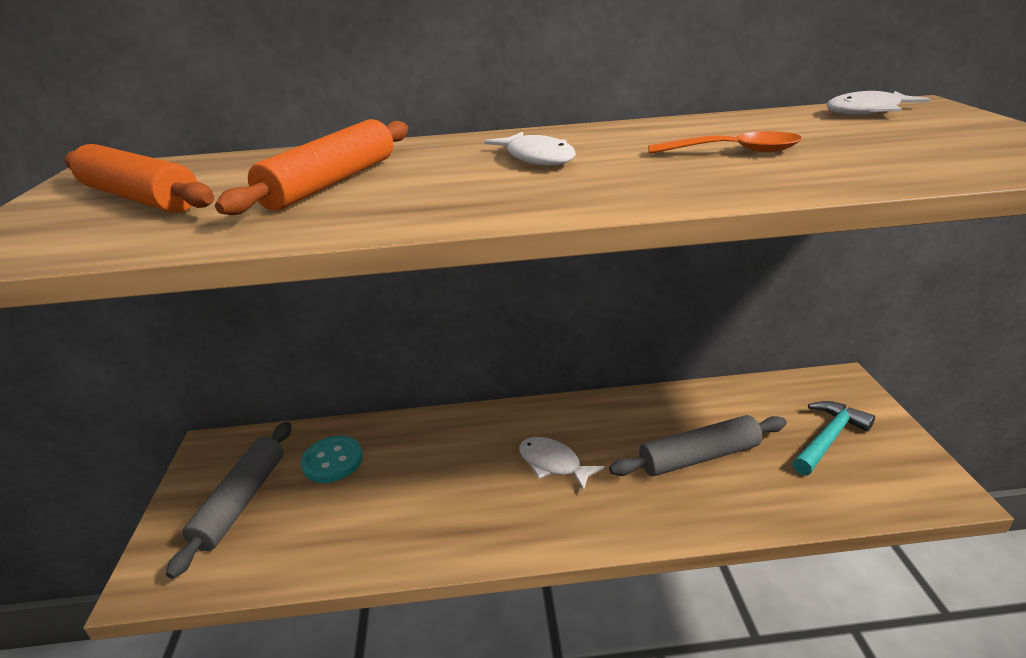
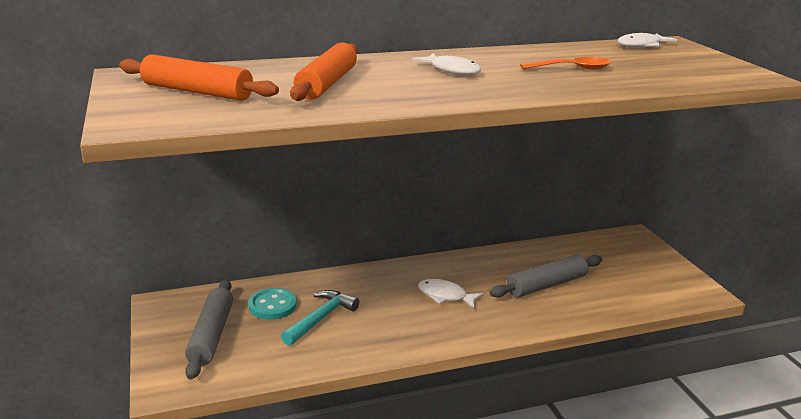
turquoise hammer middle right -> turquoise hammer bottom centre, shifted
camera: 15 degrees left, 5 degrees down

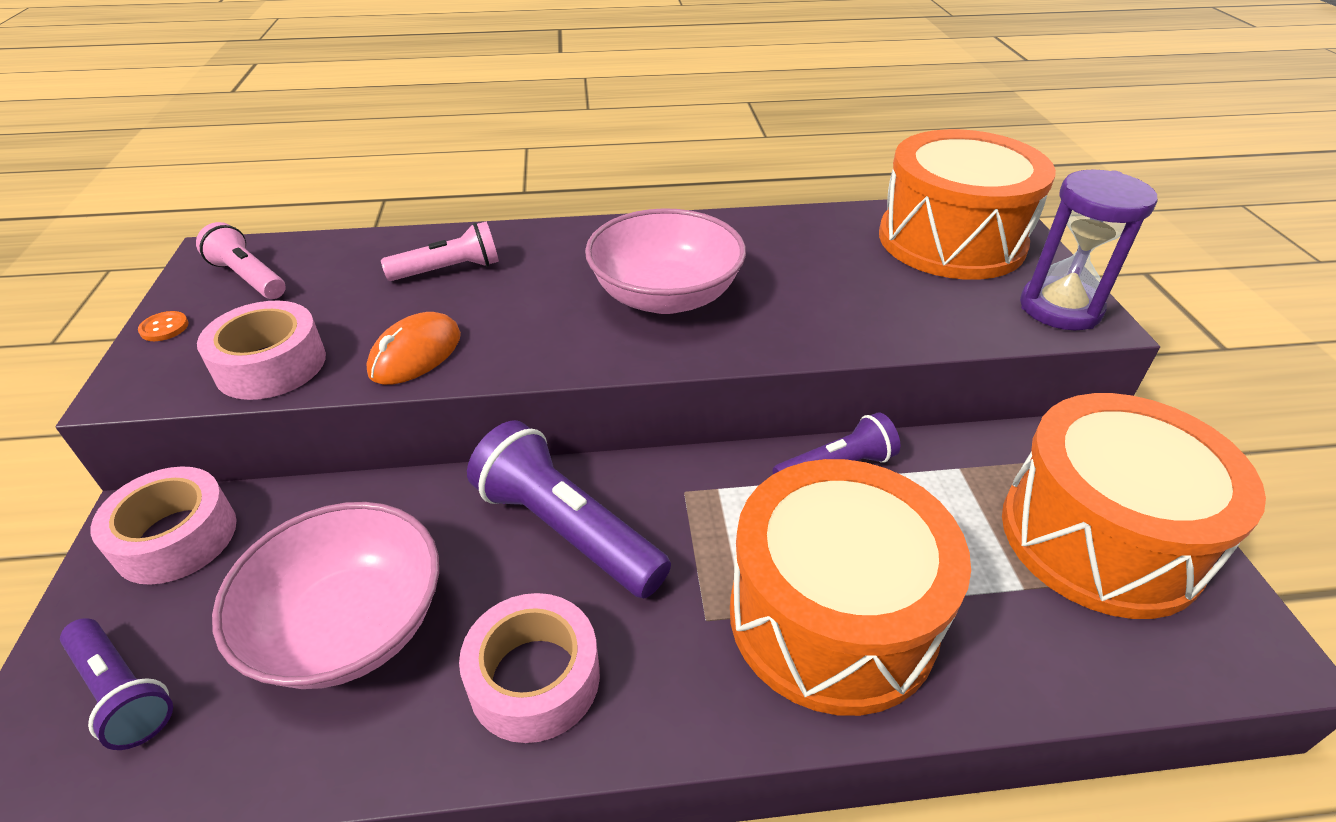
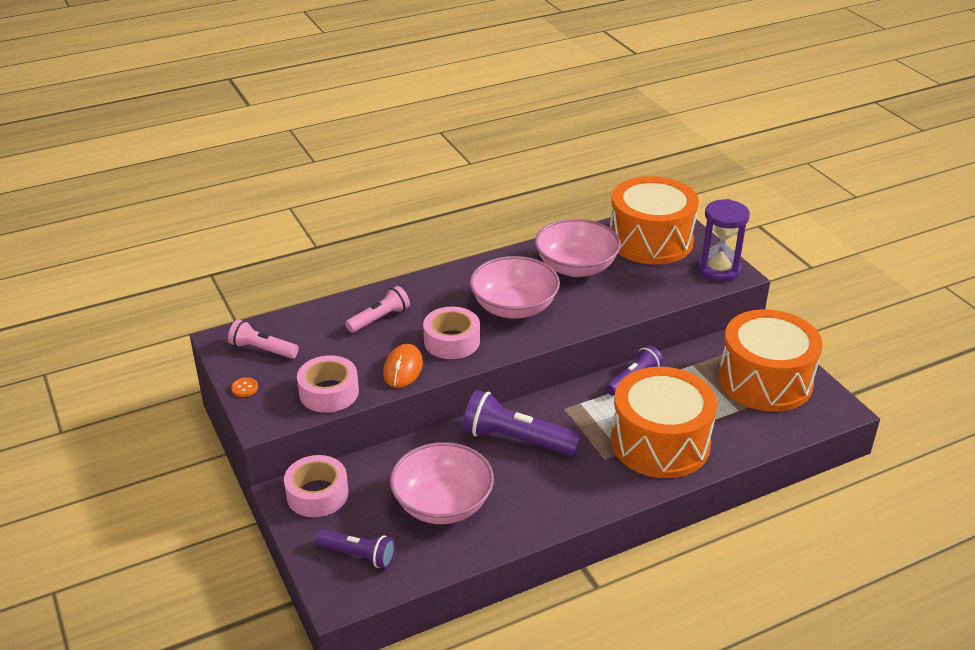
pink tape (no. 3 from left) bottom centre -> pink tape (no. 3 from left) centre, shifted
none -> pink bowl (no. 3 from left) centre
camera: 20 degrees left, 5 degrees down

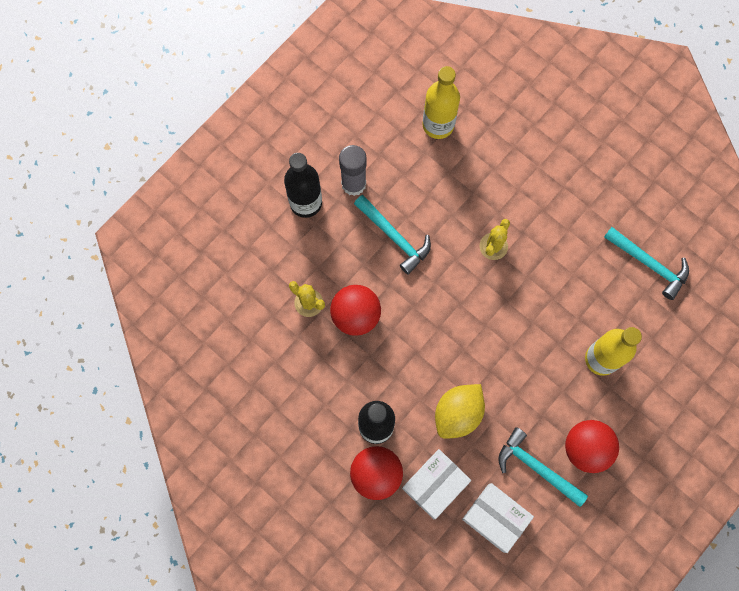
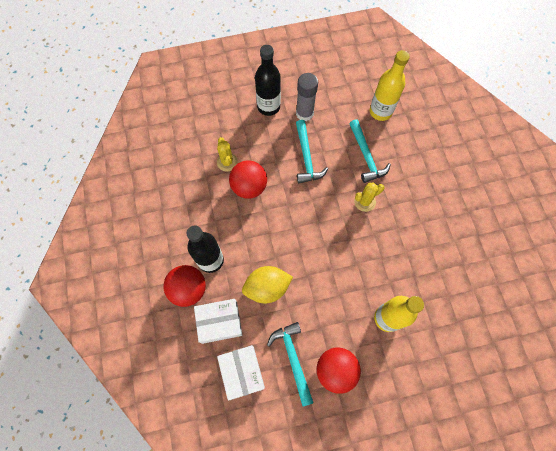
turquoise hammer (no. 3 from left) middle right -> turquoise hammer (no. 3 from left) centre, shifted
camera: 35 degrees right, 5 degrees down

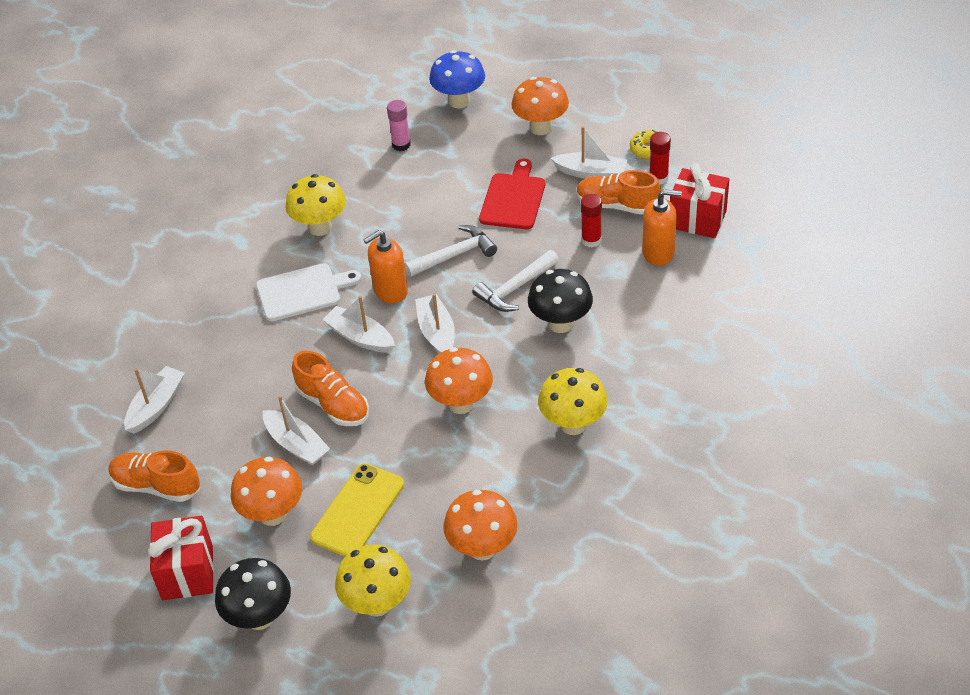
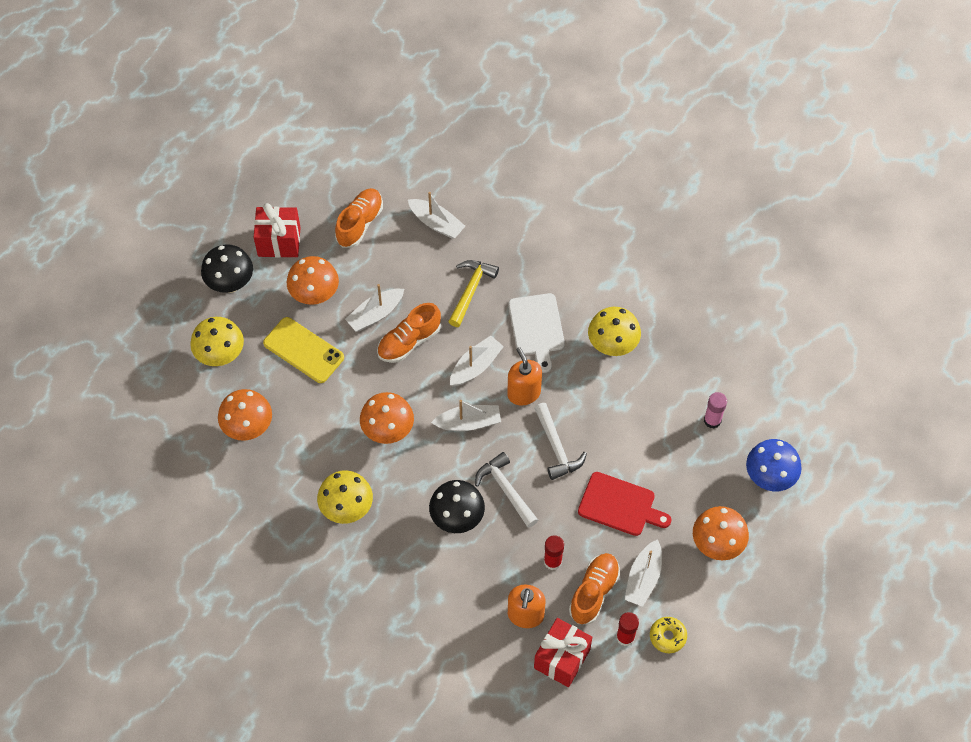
none -> yellow hammer centre
camera: 95 degrees right, 15 degrees up

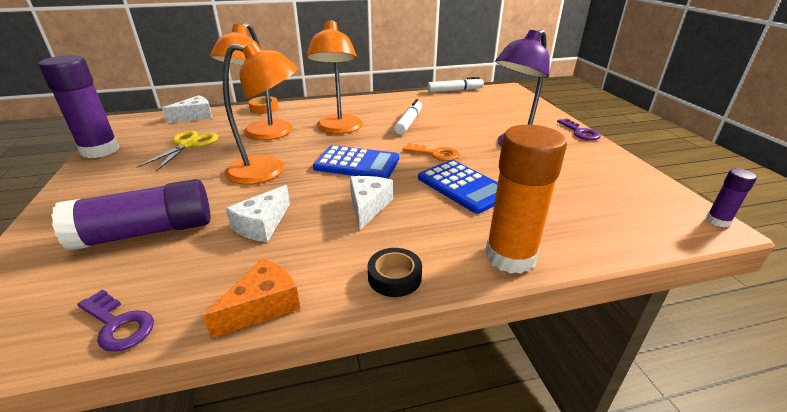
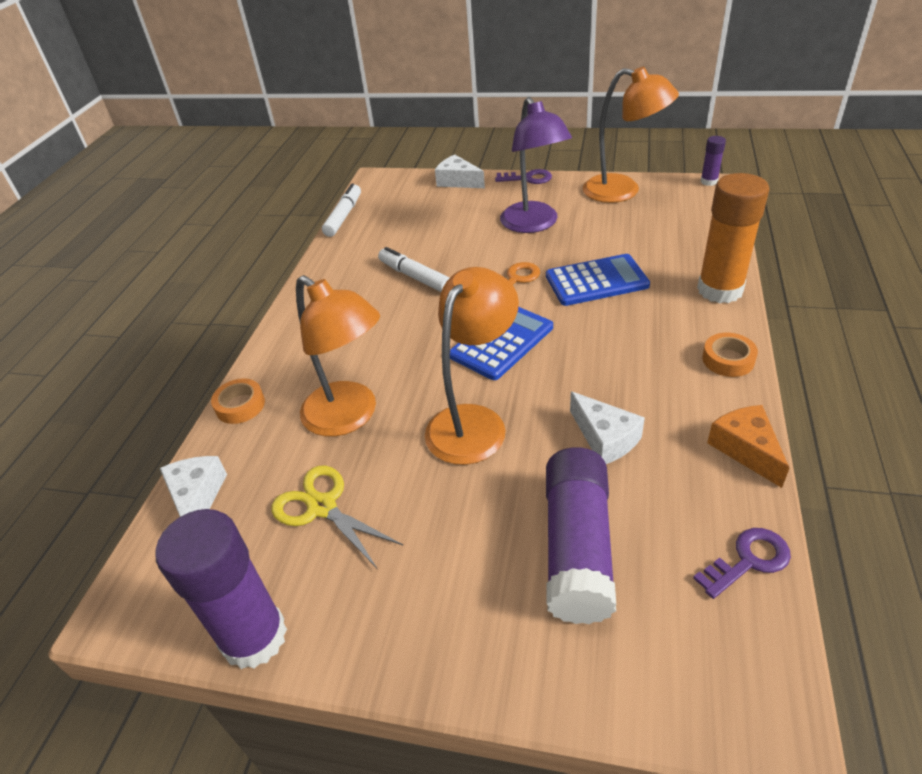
orange lamp (no. 3 from left) top centre -> orange lamp (no. 3 from left) top right, shifted
white cheese (no. 3 from left in the first image) centre -> white cheese (no. 2 from left) top centre, shifted
black tape centre -> orange tape (no. 2 from left) middle right
camera: 60 degrees left, 10 degrees up

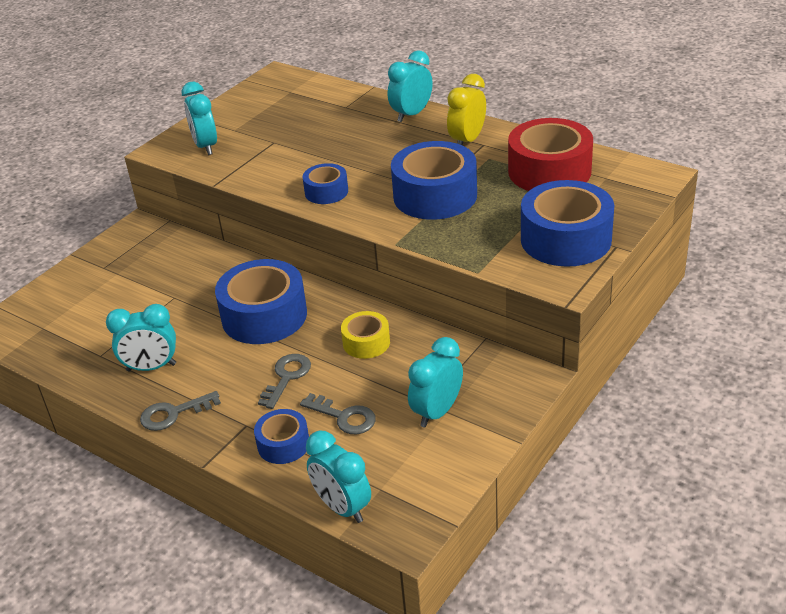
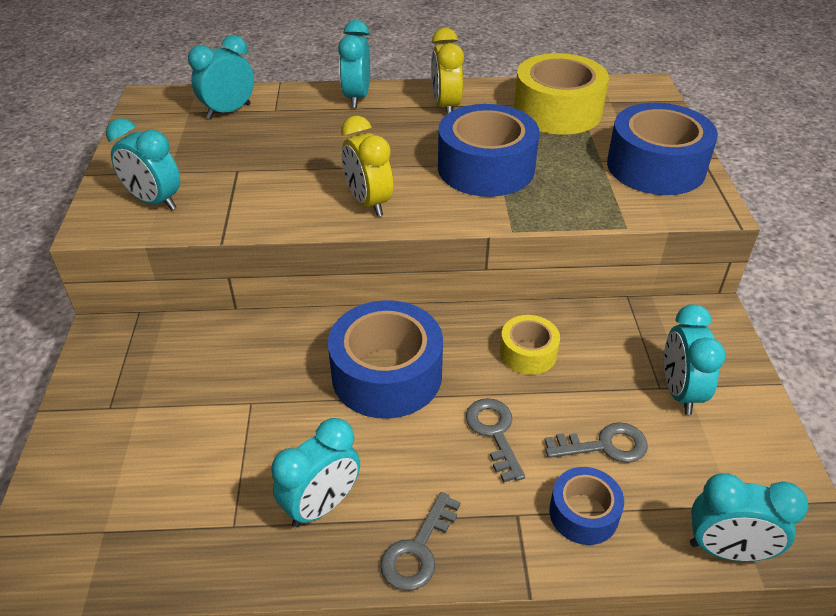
red tape top right -> yellow tape (no. 2 from left) top right
blue tape (no. 3 from left) top centre -> yellow clock (no. 1 from left) top centre
none -> turquoise clock (no. 2 from left) top left
camera: 40 degrees left, 5 degrees up

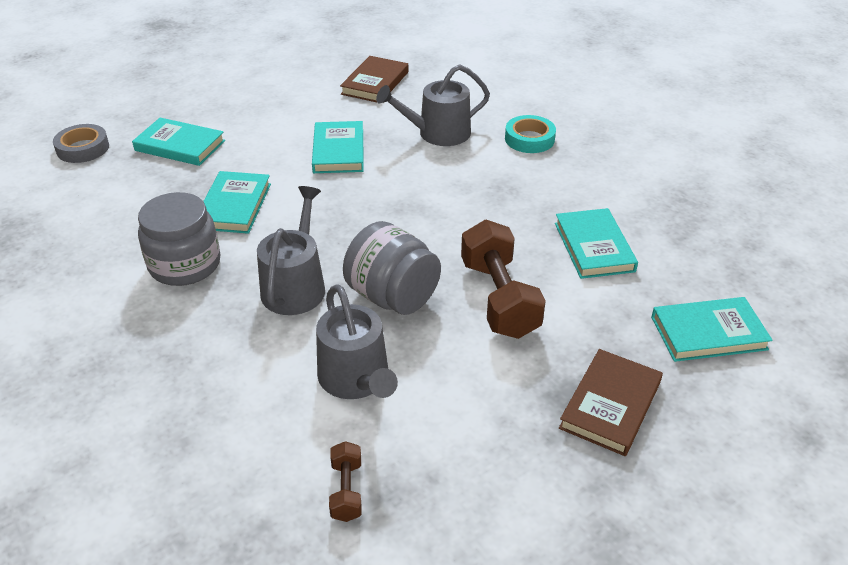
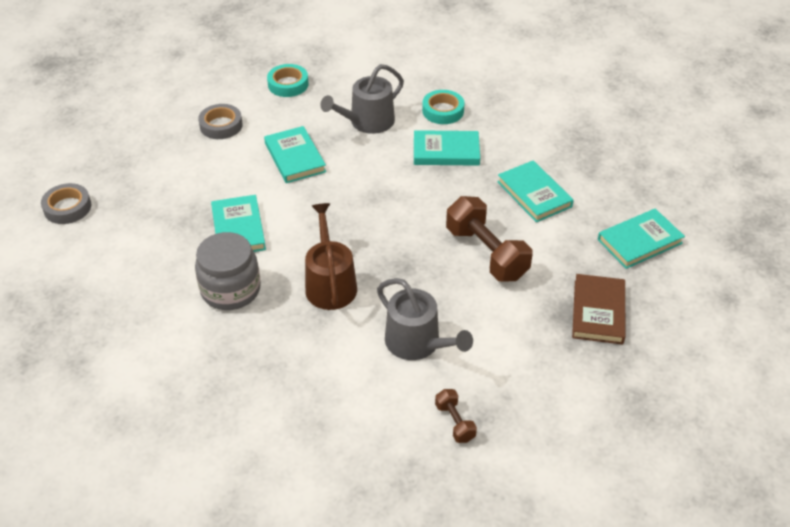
brown book (no. 1 from left) top centre -> turquoise tape (no. 1 from left) top centre
turquoise book (no. 1 from left in the first image) top left -> turquoise book (no. 3 from left) top centre, shifted
grey watering can (no. 1 from left) centre -> brown watering can centre
grey jar (no. 2 from left) centre -> none
none -> grey tape (no. 2 from left) top left
camera: 20 degrees left, 5 degrees up

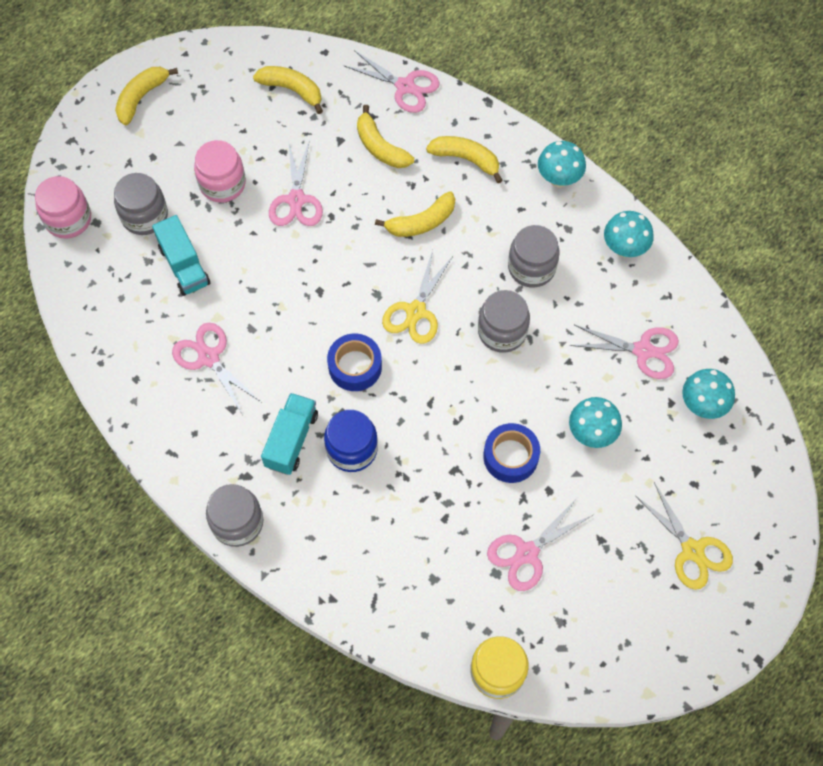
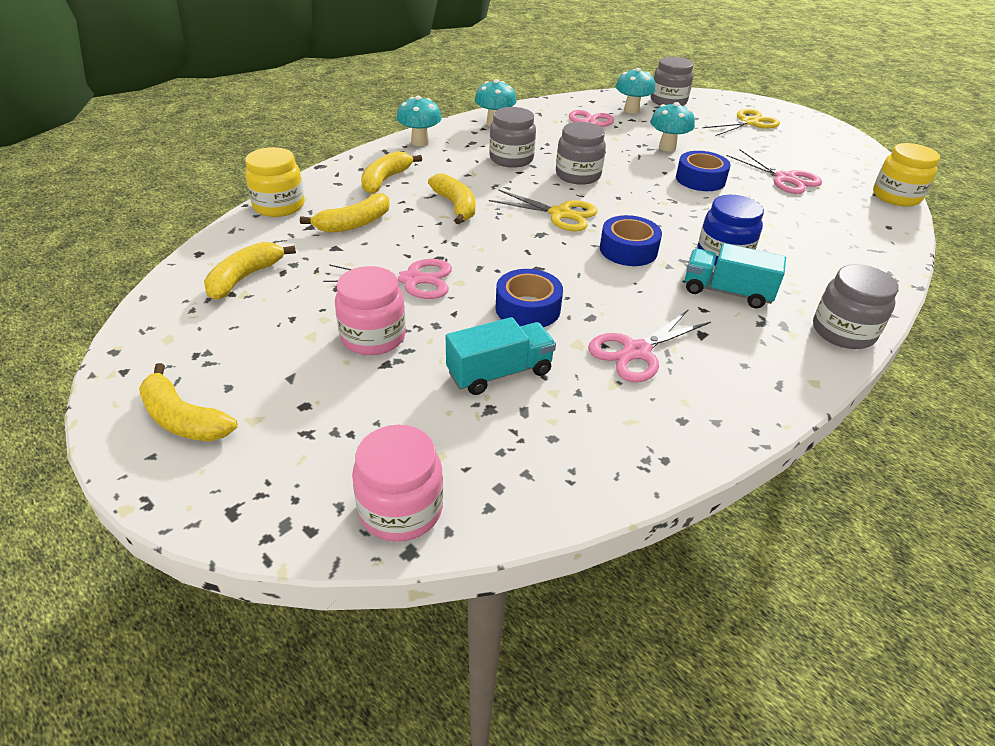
pink scissors (no. 3 from left) top centre -> yellow jar (no. 1 from left) top left
grey jar (no. 1 from left in the first image) top left -> grey jar (no. 3 from left) top right, shifted
none -> blue tape (no. 1 from left) centre
camera: 90 degrees left, 25 degrees down

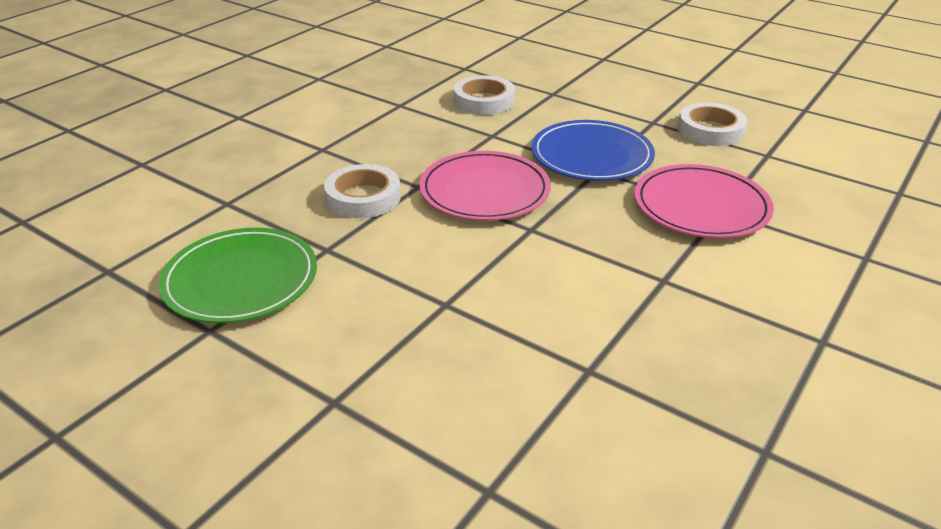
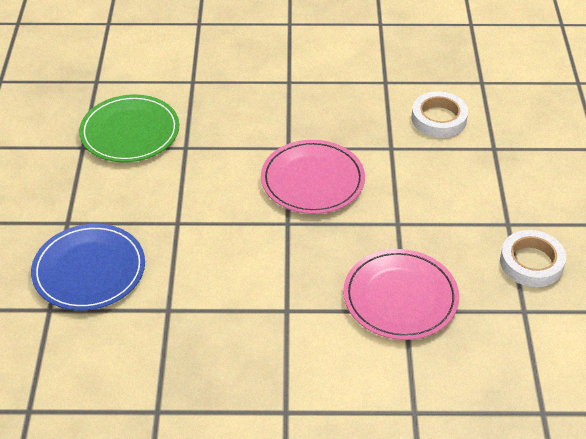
blue plate top centre -> blue plate middle left, shifted
white tape (no. 1 from left) centre -> none
camera: 55 degrees right, 10 degrees up

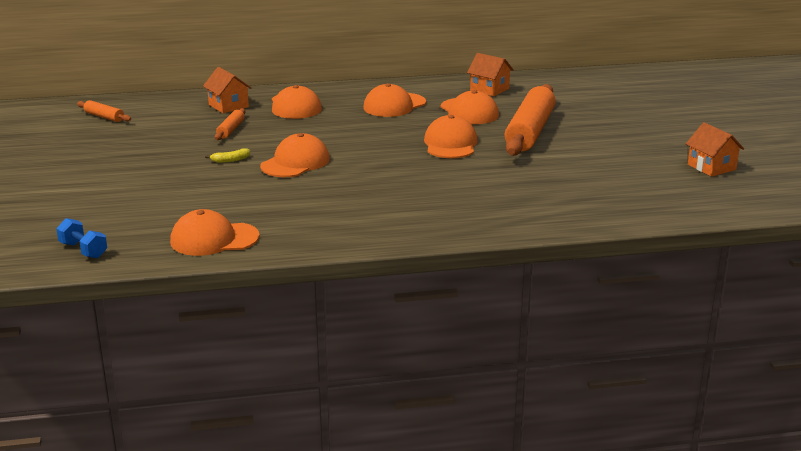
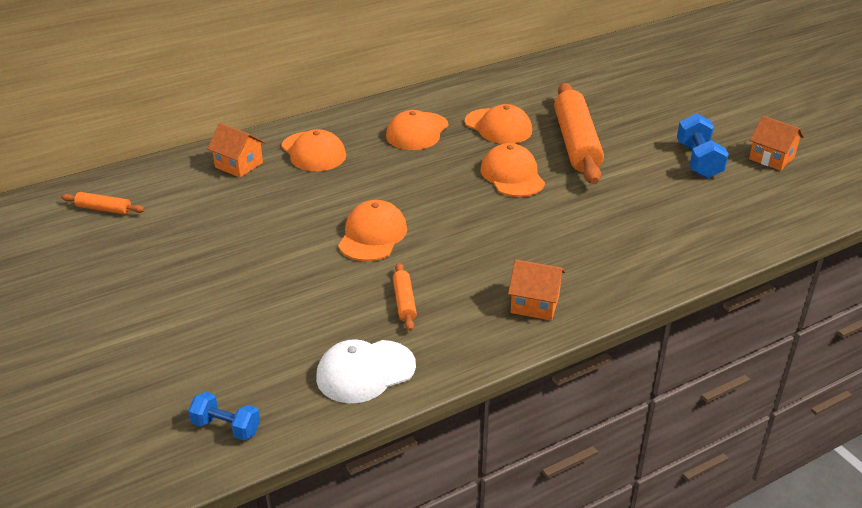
orange house (no. 2 from left) top centre -> orange house (no. 2 from left) centre, shifted
orange rolling pin (no. 2 from left) top left -> orange rolling pin (no. 2 from left) centre, shifted
yellow banana middle left -> none
orange cap (no. 1 from left) middle left -> white cap bottom centre
none -> blue dumbbell (no. 2 from left) top right
camera: 20 degrees left, 10 degrees up

